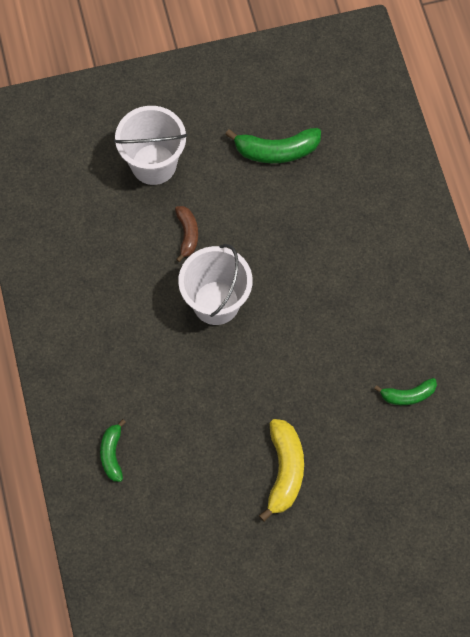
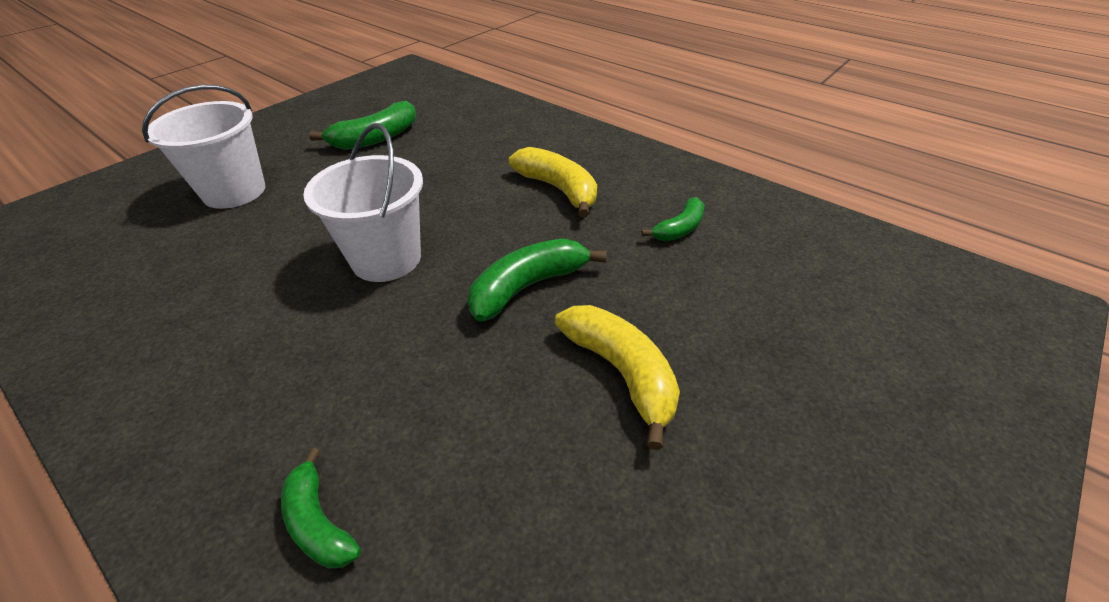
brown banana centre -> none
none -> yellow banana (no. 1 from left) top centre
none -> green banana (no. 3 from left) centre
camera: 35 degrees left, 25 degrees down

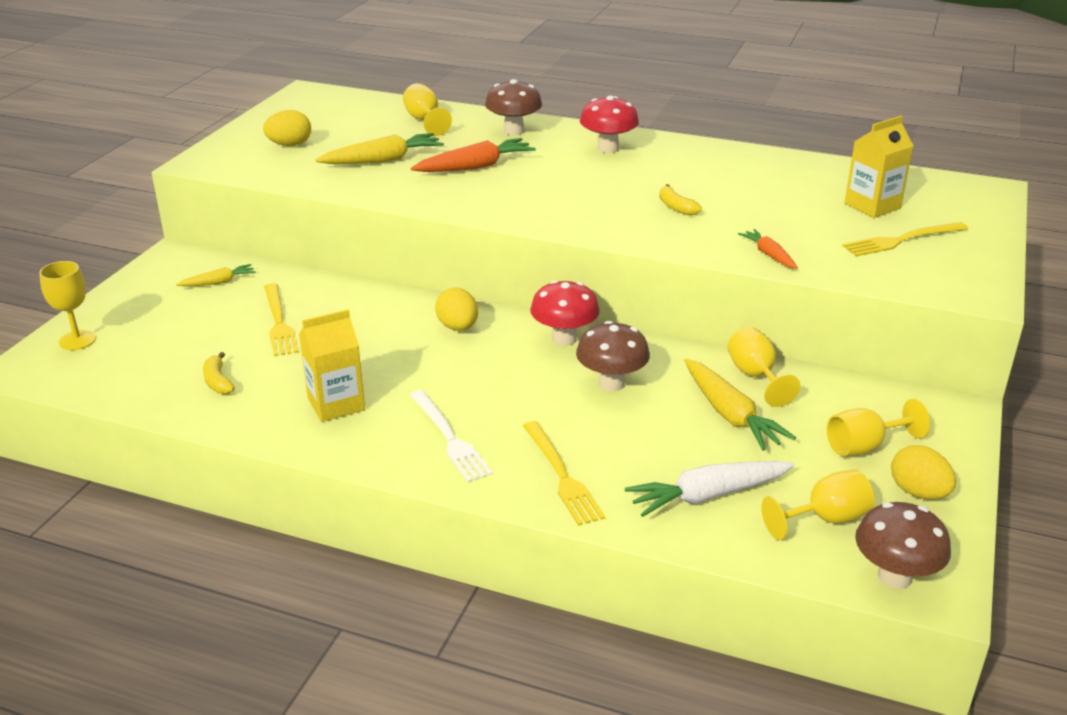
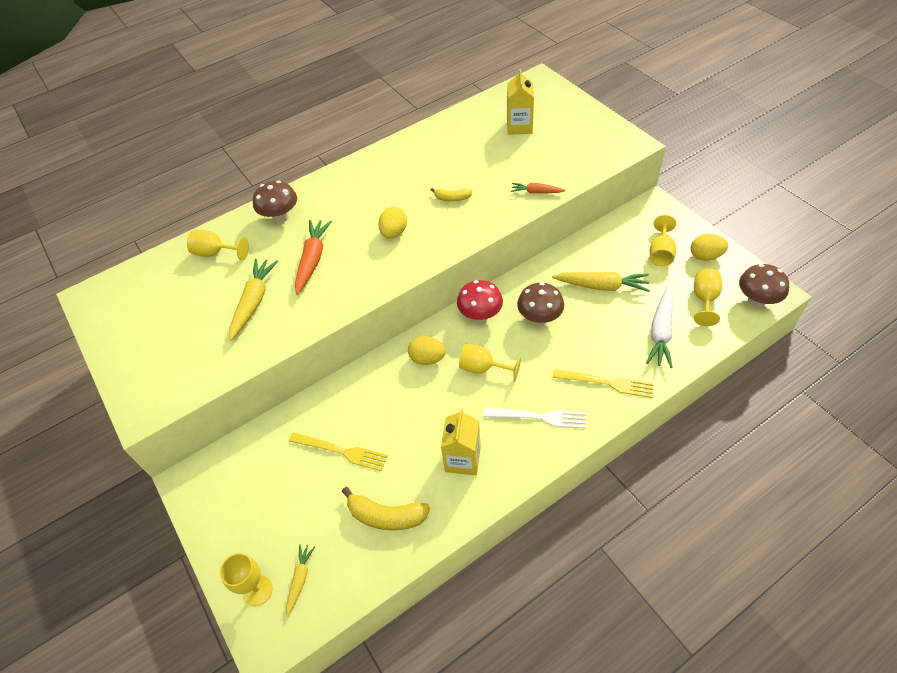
red mushroom (no. 2 from left) top centre -> none
yellow egg (no. 1 from left) top left -> yellow egg (no. 1 from left) top centre, shifted
yellow fork (no. 3 from left) middle right -> none
yellow carrot (no. 1 from left in the first image) middle left -> yellow carrot (no. 2 from left) bottom centre, shifted
yellow goblet (no. 3 from left) middle right -> yellow goblet (no. 3 from left) centre, shifted
yellow banana (no. 1 from left) middle left -> yellow banana (no. 1 from left) bottom centre, x1.74
camera: 50 degrees left, 20 degrees up

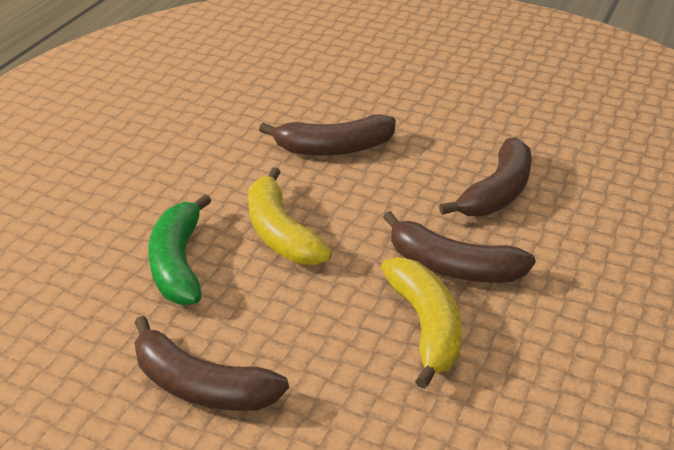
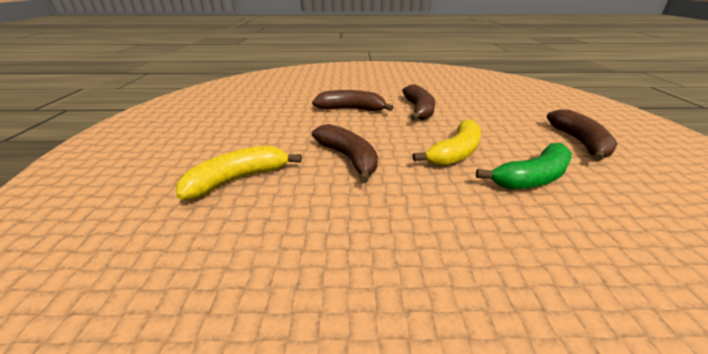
yellow banana (no. 2 from left in the first image) bottom centre -> yellow banana (no. 1 from left) centre, shifted
camera: 115 degrees left, 5 degrees down

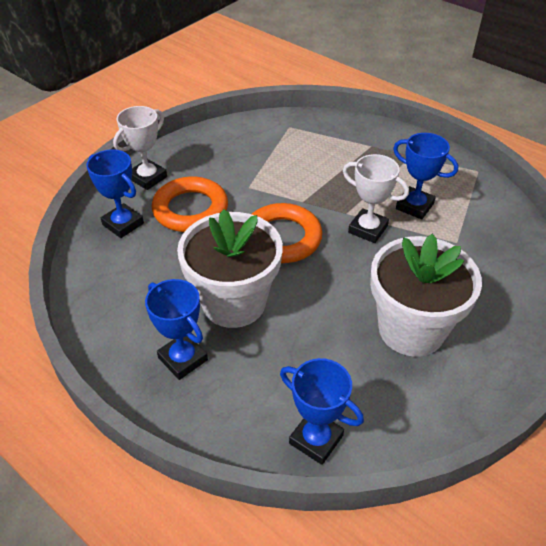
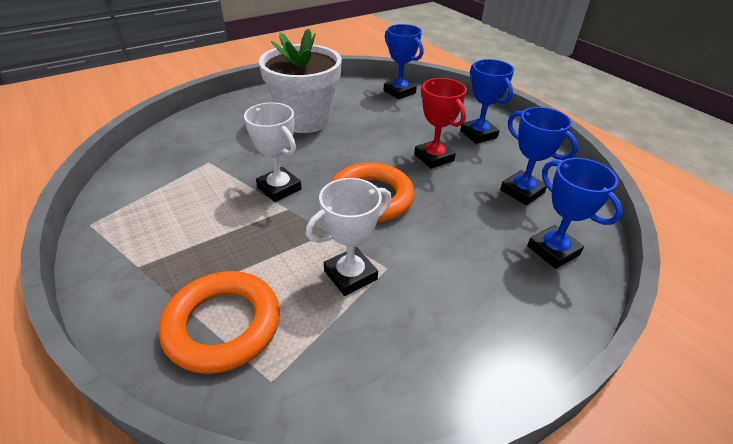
white trophy (no. 1 from left in the first image) top left -> white trophy (no. 2 from left) centre, shifted
blue trophy (no. 4 from left in the first image) top right -> blue trophy (no. 3 from left) middle right, shifted
orange ring (no. 1 from left) centre -> orange ring (no. 1 from left) bottom left, shifted
white flower pot (no. 1 from left) centre -> red trophy top centre
camera: 165 degrees left, 5 degrees down

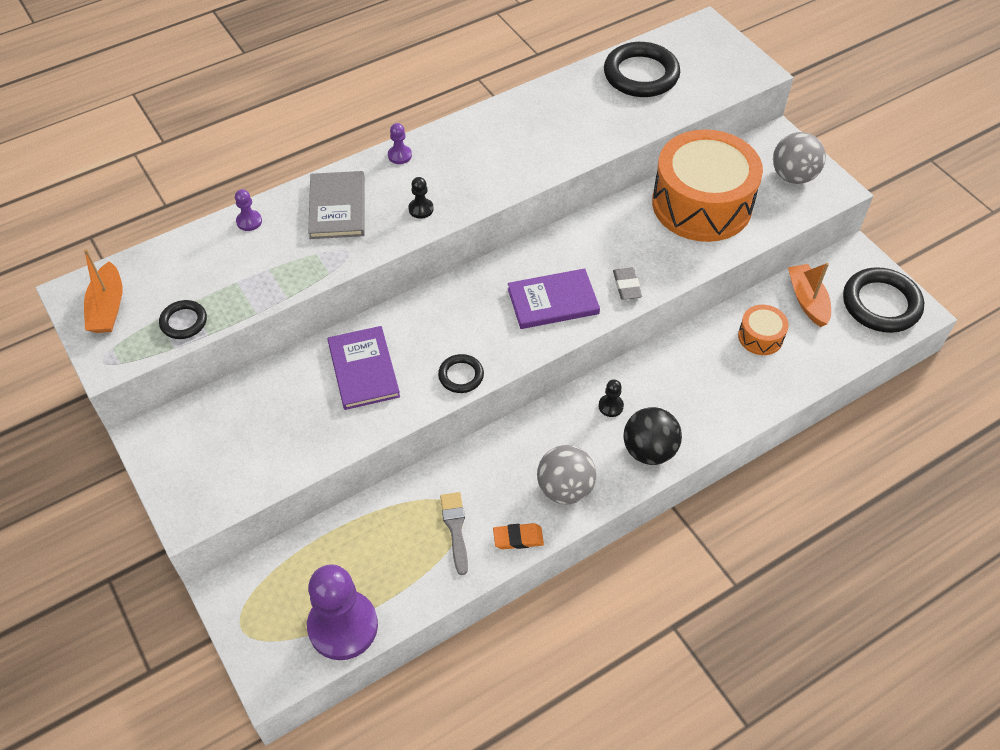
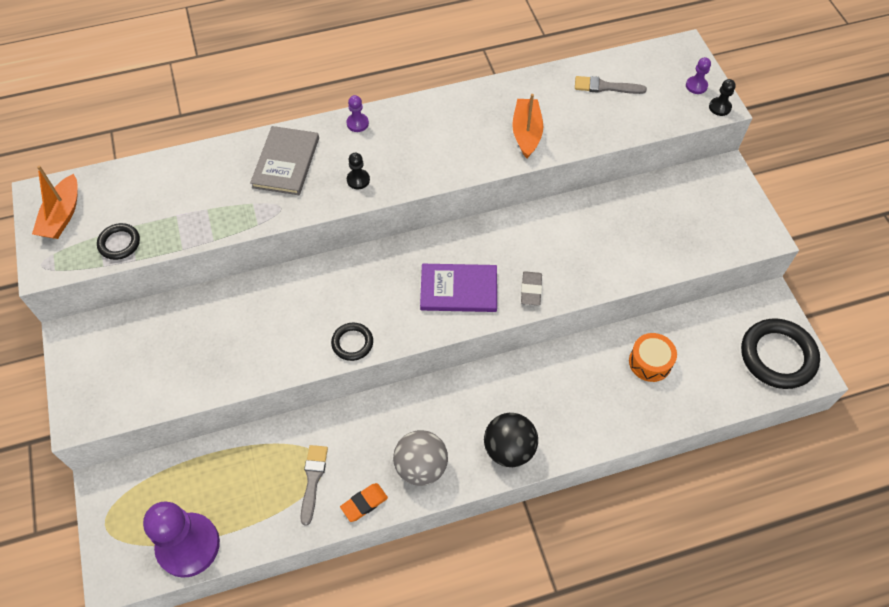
black ring (no. 3 from left) top centre -> grey brush (no. 2 from left) top right
orange drum (no. 1 from left) top right -> none
grey ball (no. 2 from left) top right -> none
purple pawn (no. 1 from left in the first image) top left -> purple pawn (no. 3 from left) top right, shifted
orange boat (no. 2 from left) middle right -> orange boat (no. 2 from left) top centre, shifted
purple book (no. 1 from left) centre -> none
black pawn (no. 2 from left) centre -> black pawn (no. 2 from left) top right, shifted
orange eraser bottom centre, 45 degrees counterclockwise
camera: 15 degrees right, 5 degrees up

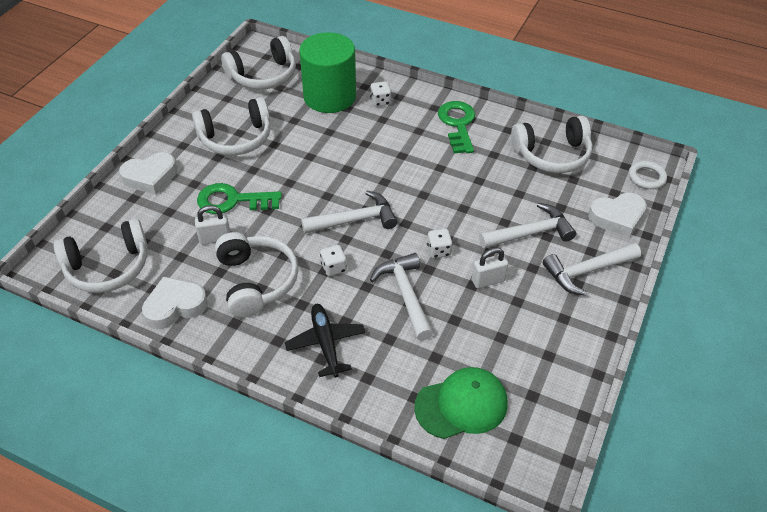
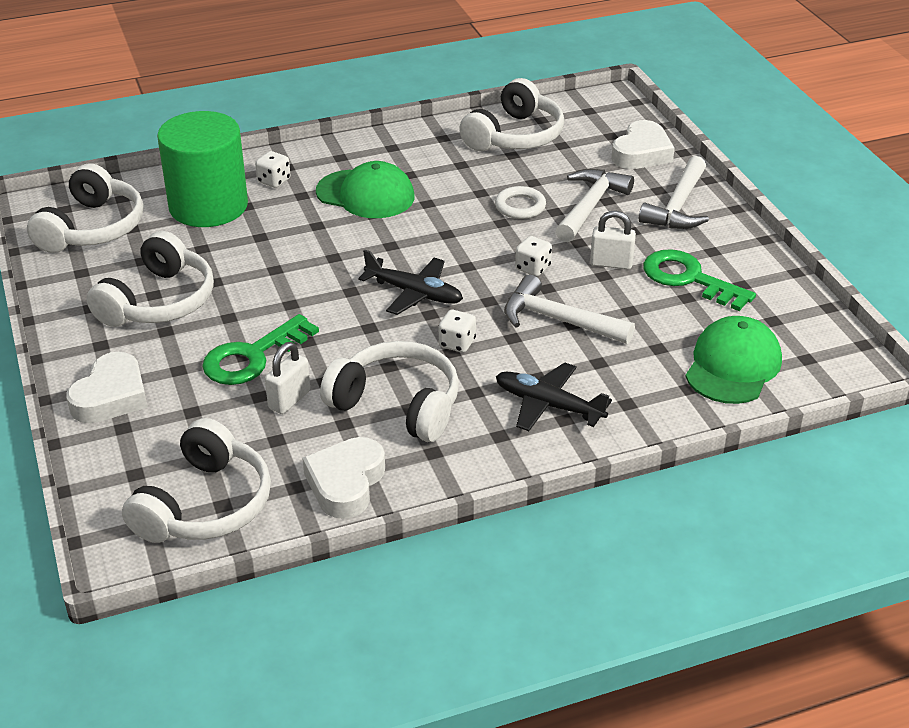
green key (no. 2 from left) top centre -> green key (no. 2 from left) middle right, shifted
white ring middle right -> white ring top centre, shifted
white hammer (no. 1 from left) centre -> black plane (no. 1 from left) centre
white padlock (no. 2 from left) centre -> white padlock (no. 2 from left) top right, 75 degrees clockwise
none -> green cap (no. 1 from left) top centre
camera: 45 degrees left, 10 degrees down

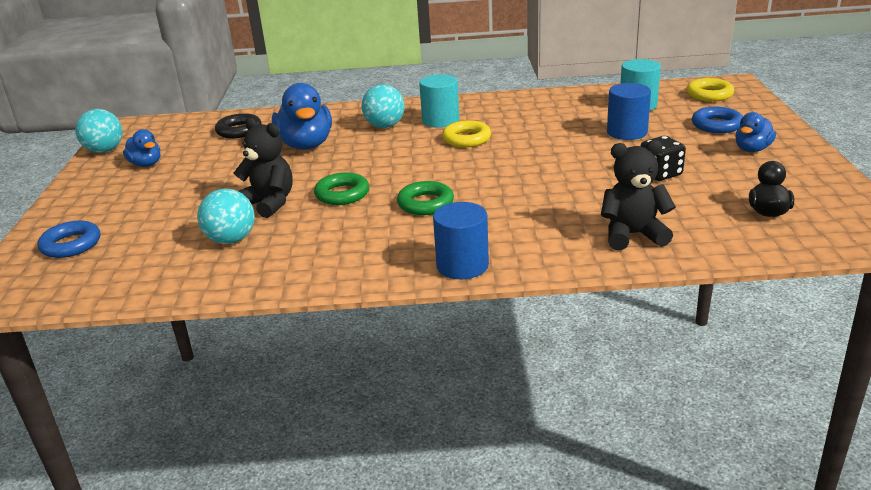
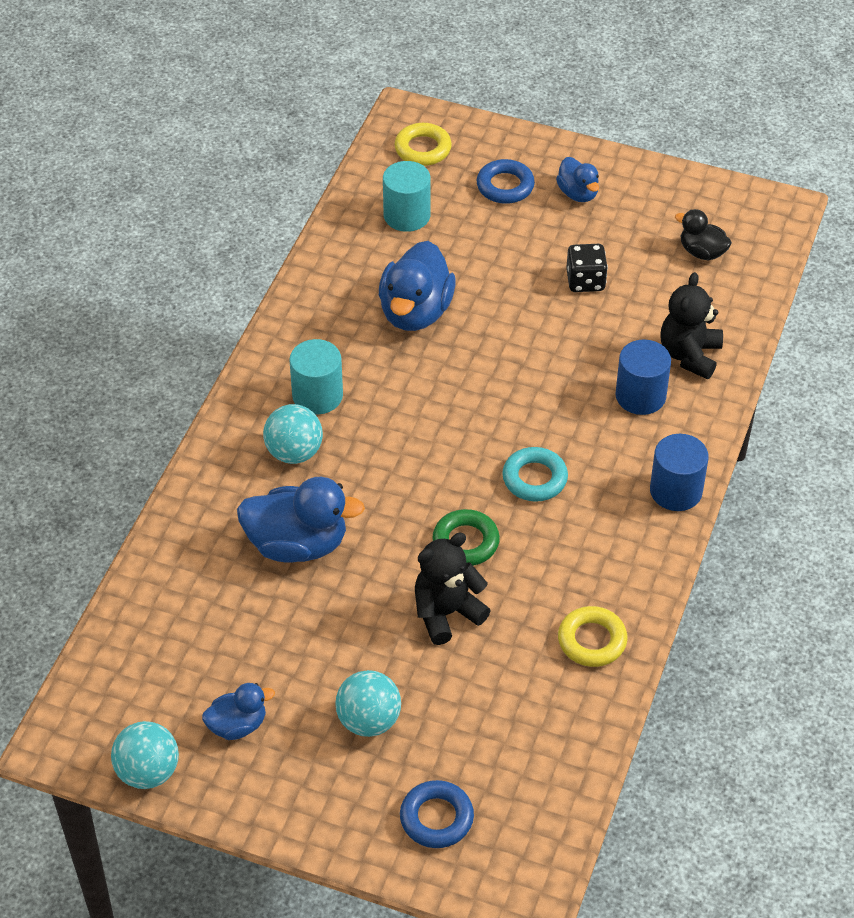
blue cylinder (no. 2 from left in the first image) top right -> blue cylinder (no. 1 from left) middle right, shifted
black ring top left -> none
yellow ring (no. 1 from left in the first image) top centre -> yellow ring (no. 2 from left) bottom right, shifted
green ring (no. 2 from left) centre -> turquoise ring centre
turquoise ball (no. 2 from left in the first image) middle left -> turquoise ball (no. 3 from left) bottom centre, shifted
none -> blue duck (no. 3 from left) top centre
camera: 70 degrees left, 20 degrees up

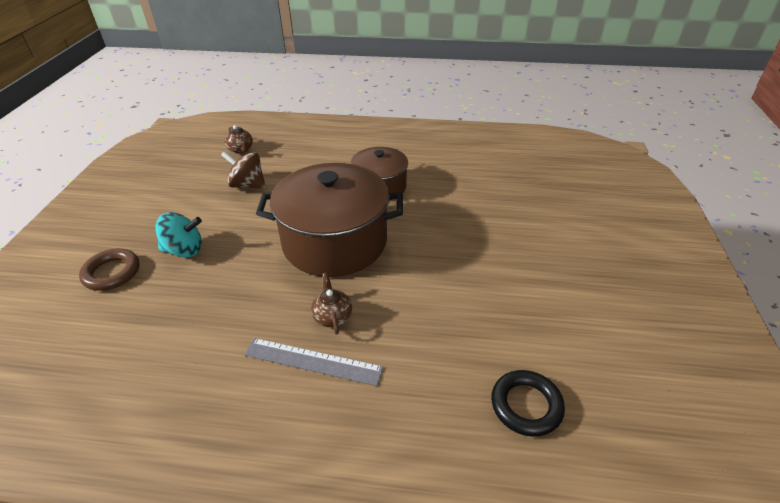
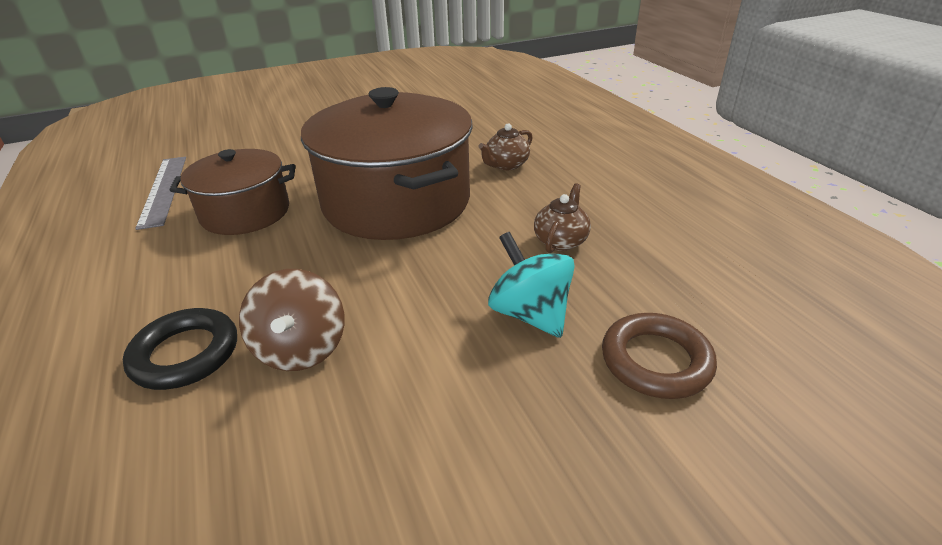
brown teapot (no. 1 from left in the first image) top left -> brown teapot (no. 2 from left) centre, shifted
grey ruler bottom centre -> grey ruler middle left, shifted
black ring bottom right -> black ring middle left, shifted
camera: 120 degrees left, 5 degrees down

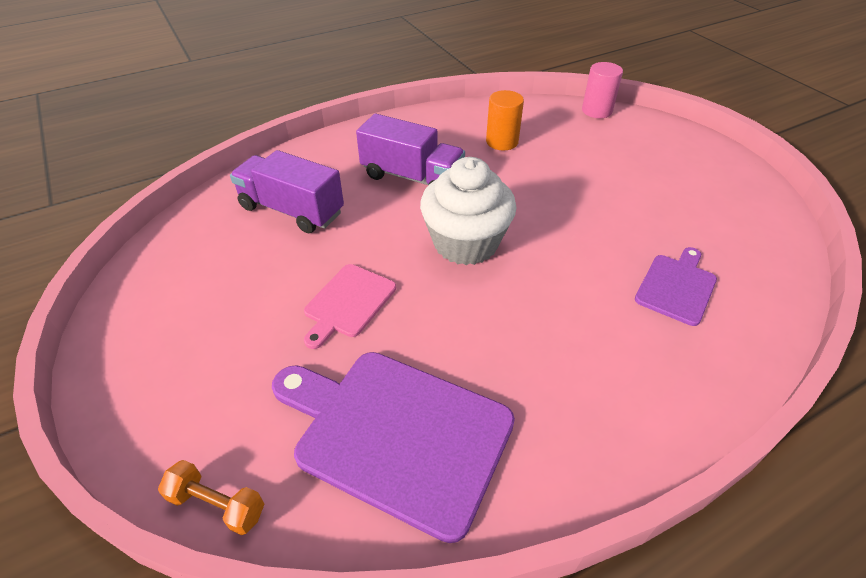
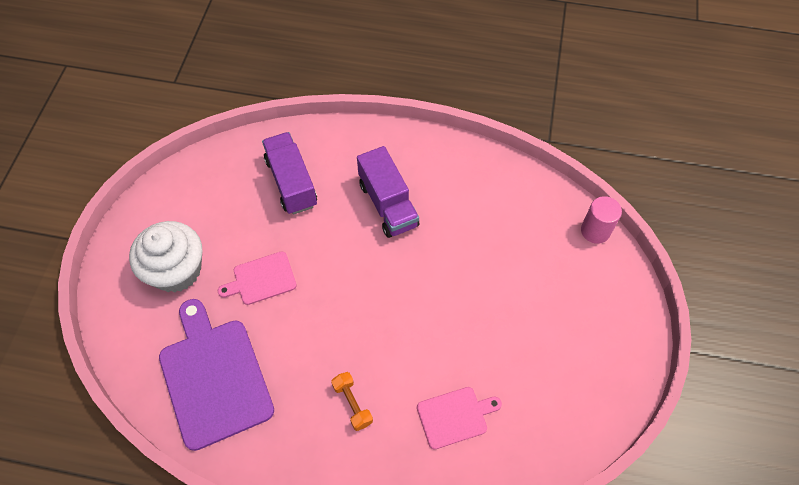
orange cylinder top centre -> none
white cupcake centre -> white cupcake middle left, shifted
purple cutting board (no. 2 from left) middle right -> pink cutting board (no. 2 from left) bottom centre
orange dumbbell bottom left -> orange dumbbell bottom centre, shifted
camera: 40 degrees right, 15 degrees up

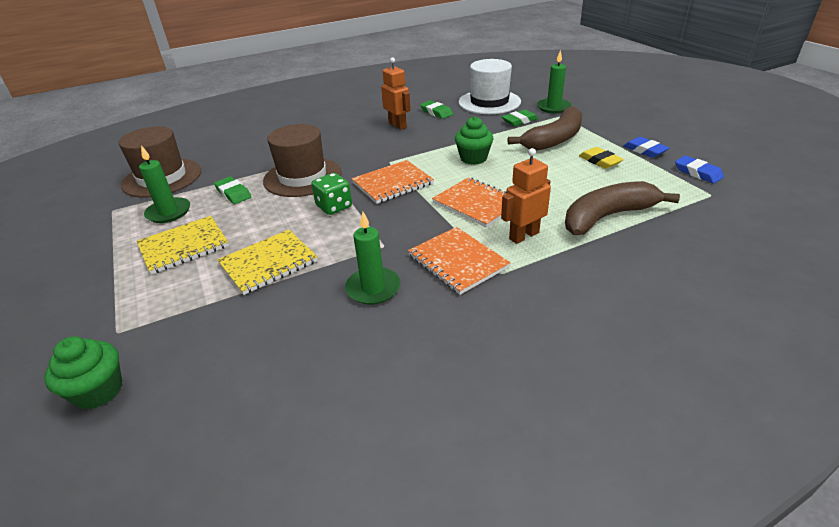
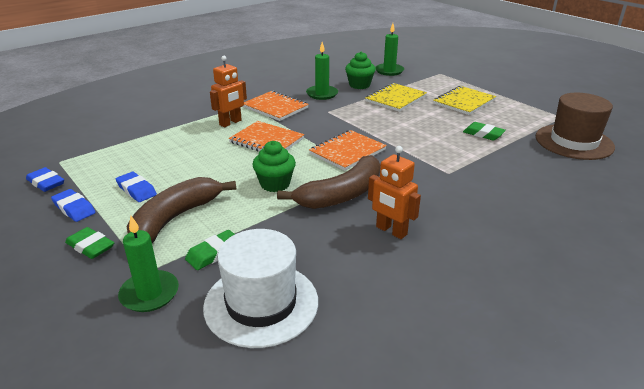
green eraser (no. 2 from left in the first image) top centre -> green eraser (no. 1 from left) middle left, shifted
brown hat (no. 2 from left) top centre -> none
green candle (no. 1 from left in the first image) middle left -> green candle (no. 3 from left) top centre, shifted
yellow eraser top right -> blue eraser (no. 3 from left) middle left
green dice centre -> none
brown banana (no. 2 from left) middle right -> brown banana (no. 2 from left) centre, shifted
green cupcake (no. 1 from left in the first image) bottom left -> green cupcake (no. 2 from left) top centre, shifted
camera: 165 degrees right, 5 degrees down

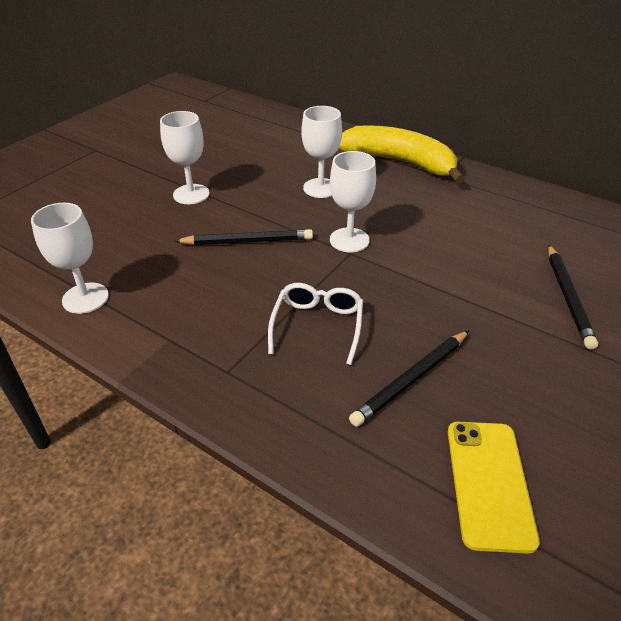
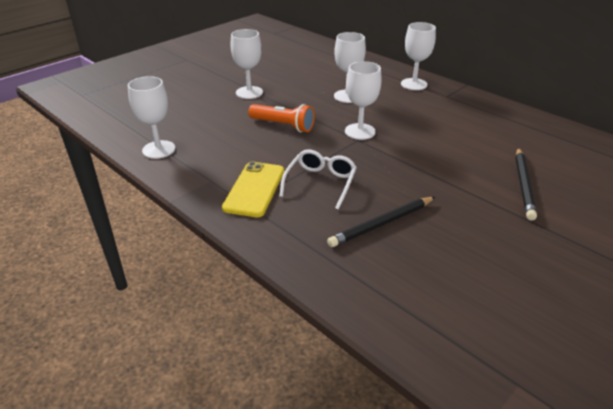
yellow banana top centre -> white goblet (no. 5 from left) top right
black pencil (no. 1 from left) centre -> orange flashlight top centre
yellow phone bottom right -> yellow phone centre, shifted
camera: 10 degrees right, 5 degrees down

